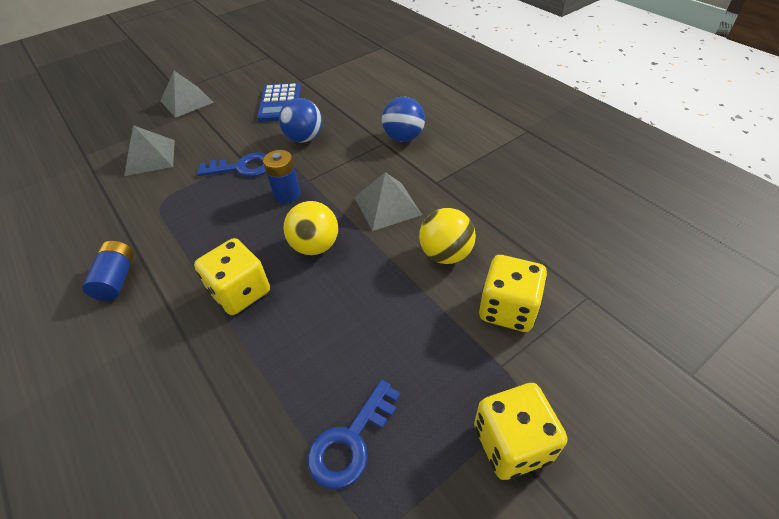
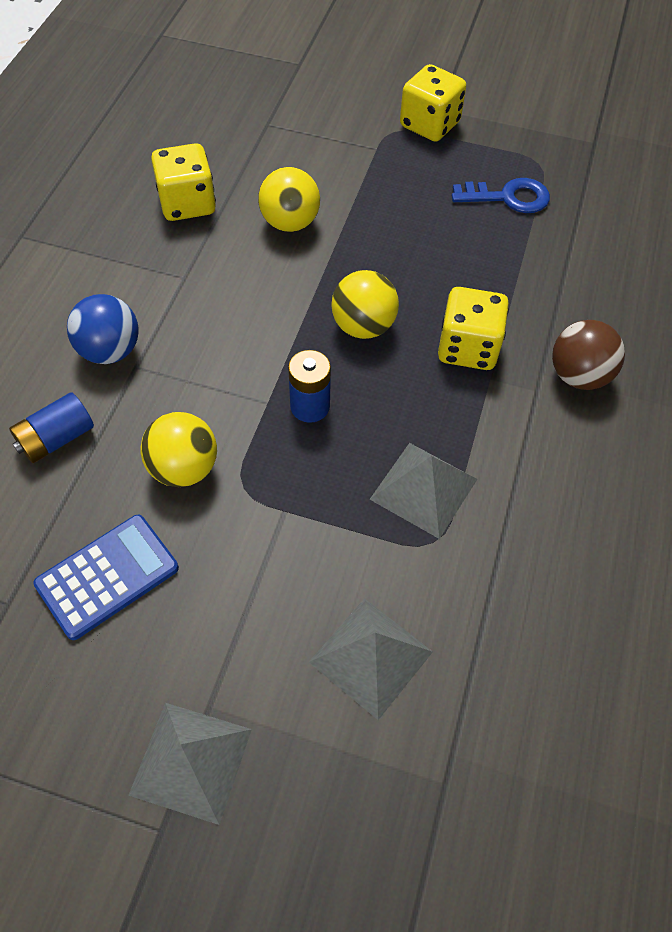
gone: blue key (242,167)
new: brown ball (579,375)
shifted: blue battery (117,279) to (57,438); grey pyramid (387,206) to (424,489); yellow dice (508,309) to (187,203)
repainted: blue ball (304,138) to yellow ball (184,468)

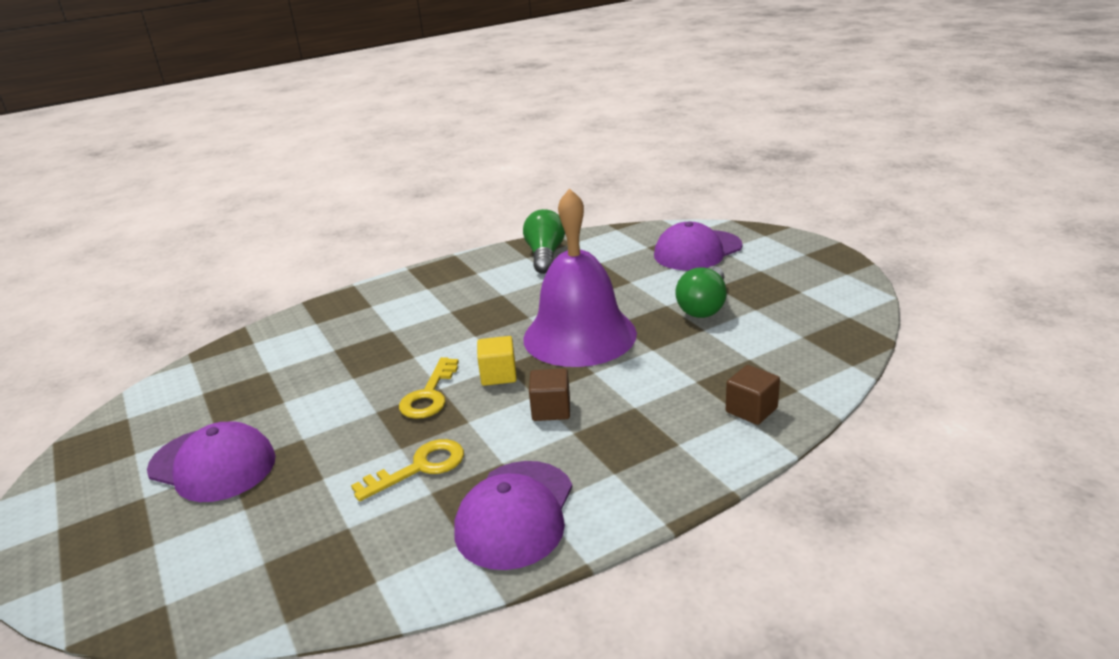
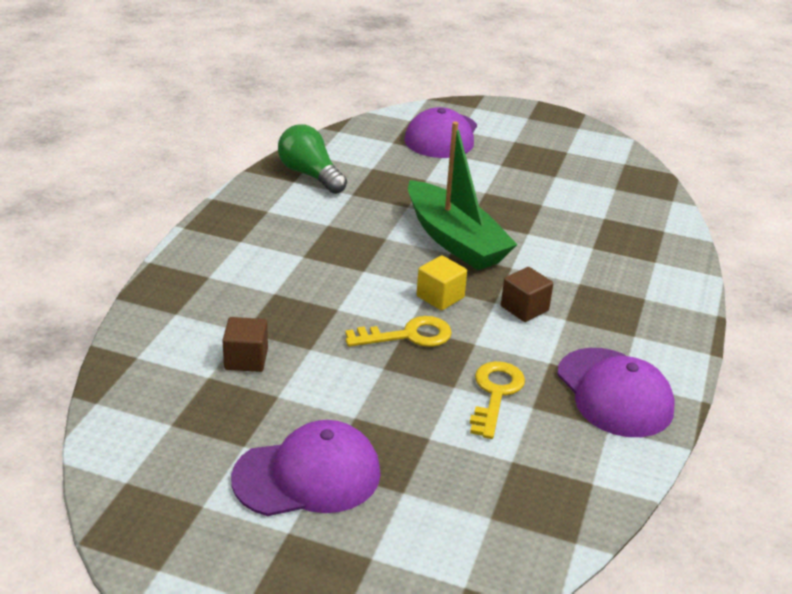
gone: green light bulb (704,306)
shifted: brown cube (751,410) to (246,359)
swapped: purple bell (579,335) to green boat (455,240)
rotated: yellow key (429,395) = (408,335) 75 degrees counterclockwise

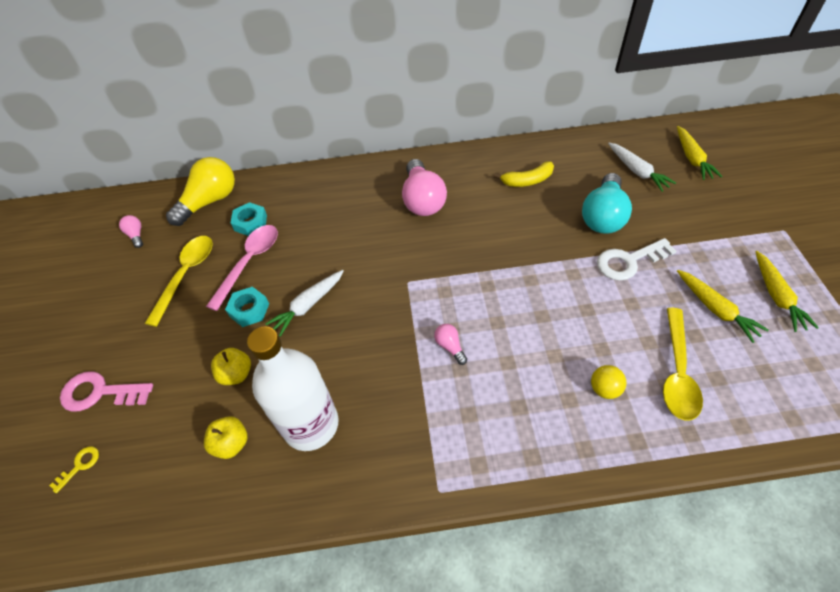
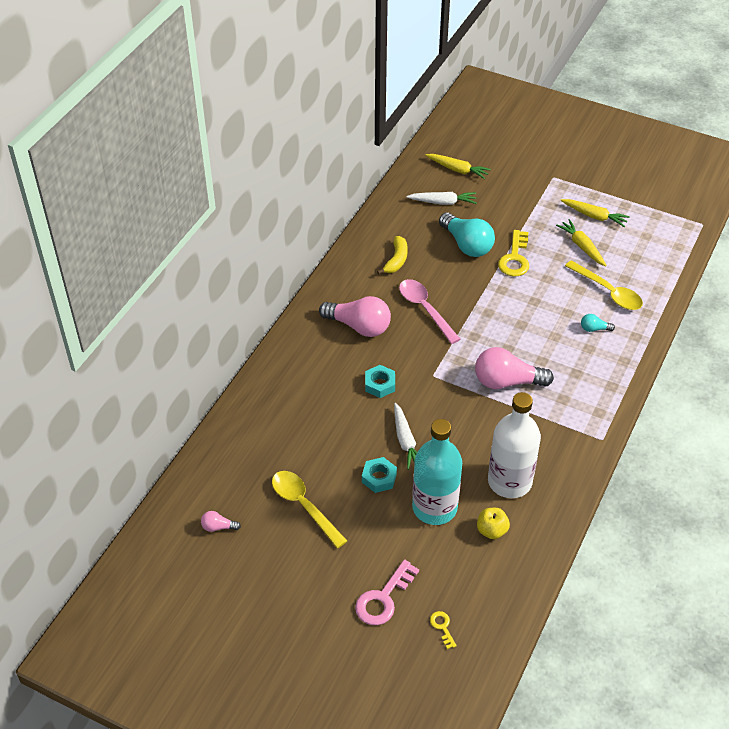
gone: yellow light bulb (209,201)
shifted: pink spoon (249,262) to (425,309); turquoise nut (250,223) to (380,384)
swapped: yellow apple (236,374) to turquoise bottle (434,507); yellow ball (604,389) to turquoise light bulb (594,329)
repainted: white key (628,261) to yellow key (515,258)
rotated: yellow carrot (715,309) = (582,246) 120 degrees counterclockwise
scaled: pink light bulb (450,346) = (507,382) x2.21

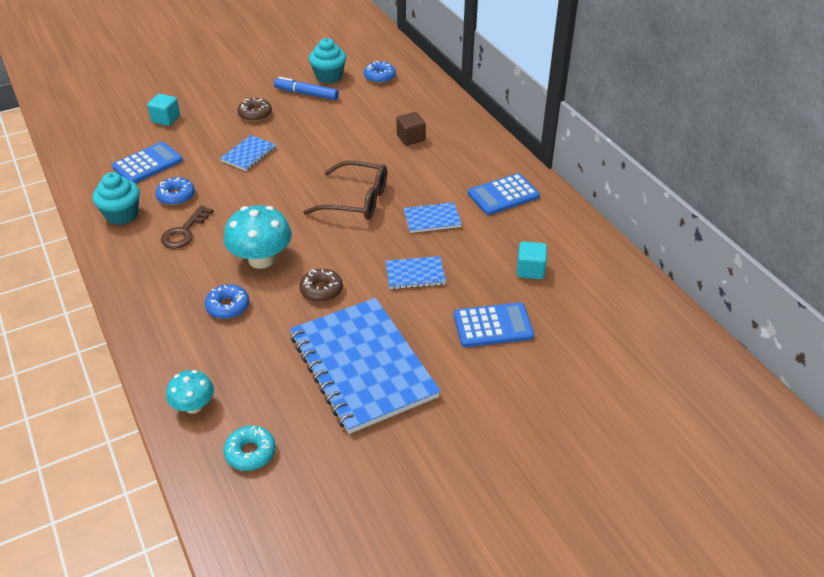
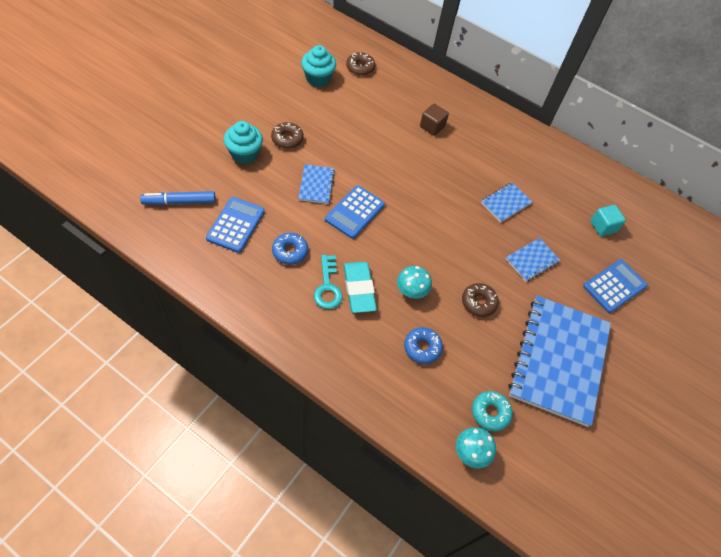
gone: turquoise cube (166,119); brown glasses (356,200)
new: turquoise eraser (359,289)
shifted: turquoise cupcake (122,215) to (244,154); turquoise donut (250,452) to (490,413); blue marker (306,94) to (179,202); blue calculator (503,195) to (354,212)
repainted: brown key (184,232) to turquoise key (327,287); blue donut (379,77) to brown donut (360,68)
rotated: blue notebook (362,366) = (558,360) 75 degrees clockwise
scaled: turquoise mushroom (261,259) = (411,291) x0.59

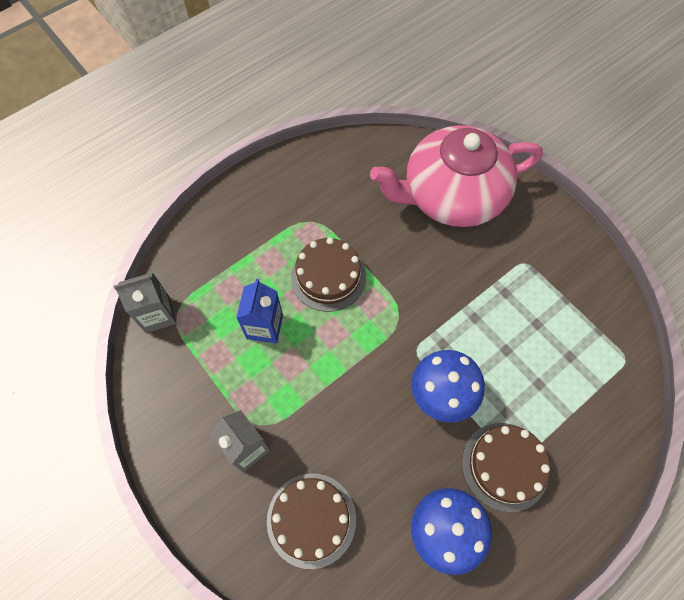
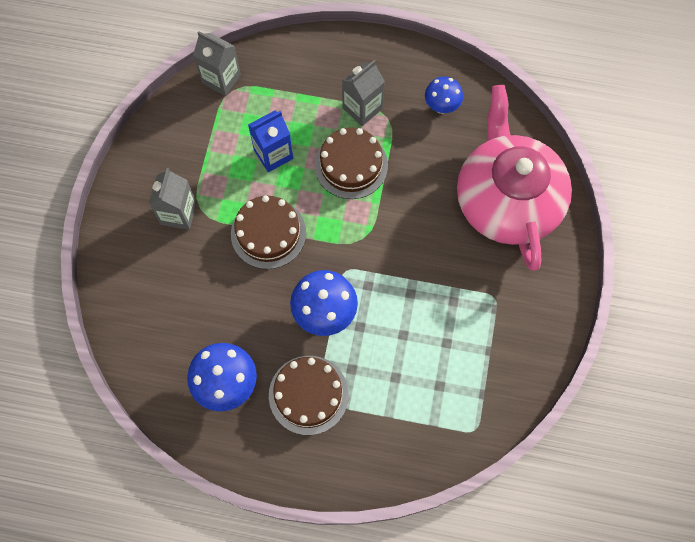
new: grey carton (362,108); blue mushroom (441,106)
shifted: brown cake (311,519) to (268,233)
rotated: pink teapot (451,195) = (506,199) 45 degrees clockwise

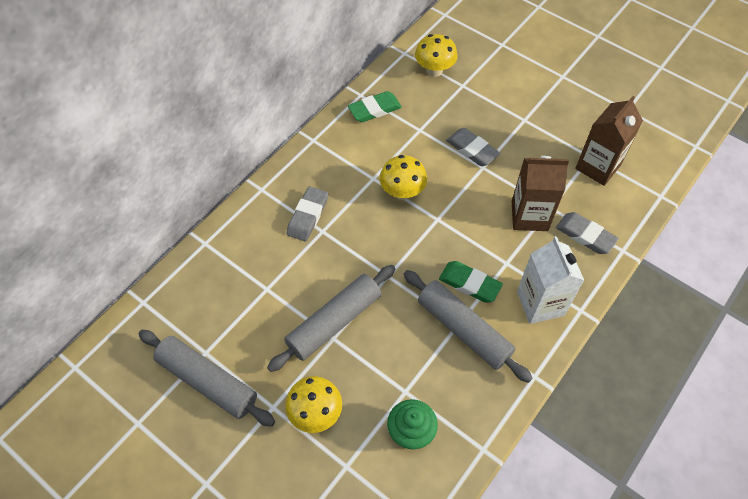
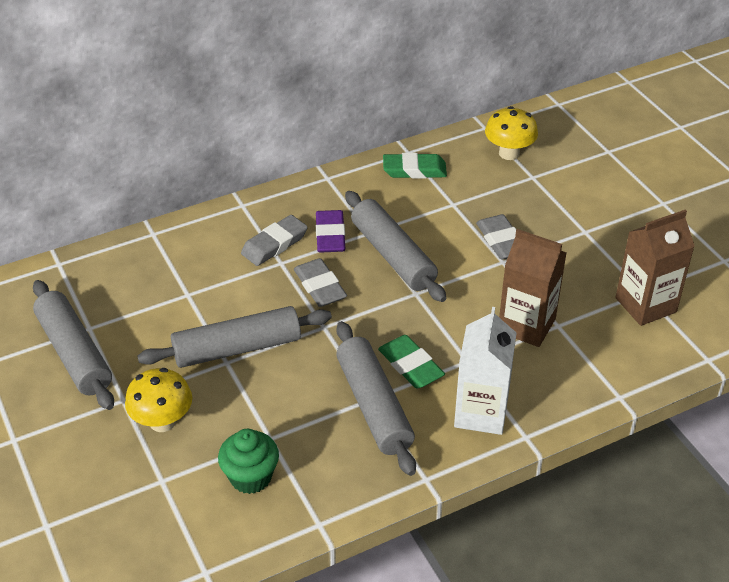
new: purple eraser (330,235)
shifted: grey eraser (585,235) to (320,286)
swapped: yellow mushroom (402,192) to grey rolling pin (393,255)

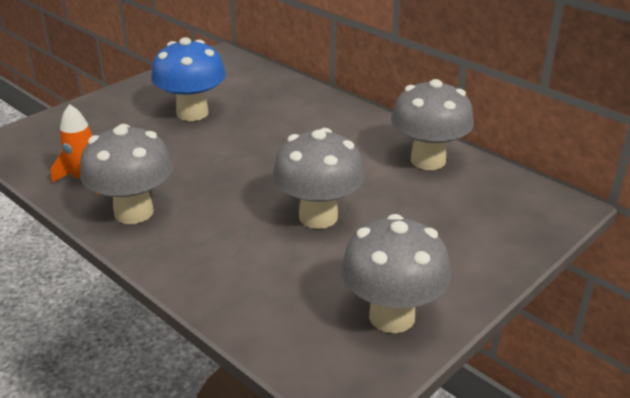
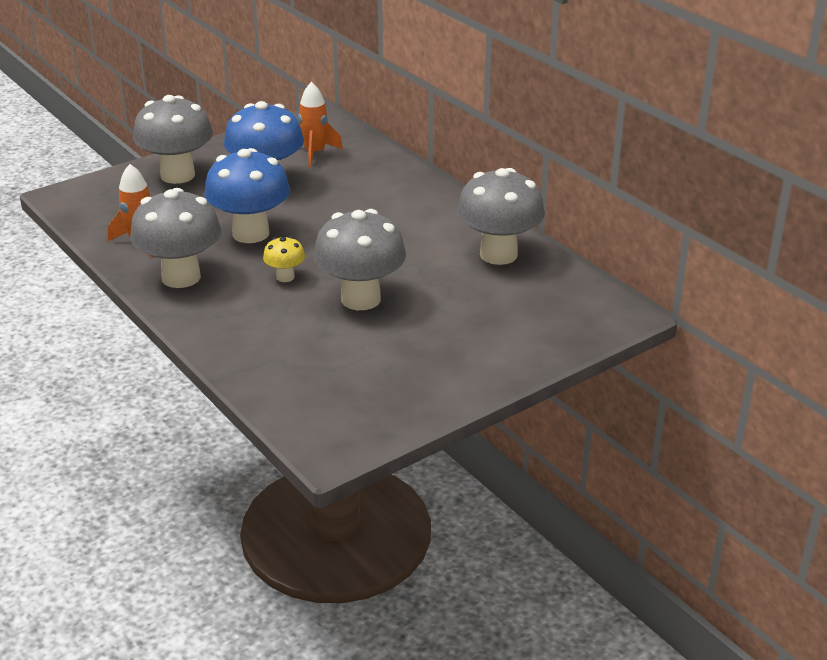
new: blue mushroom (251,233); yellow mushroom (285,277); orange rocket (315,153)
shifted: grey mushroom (392,316) to (177,175)

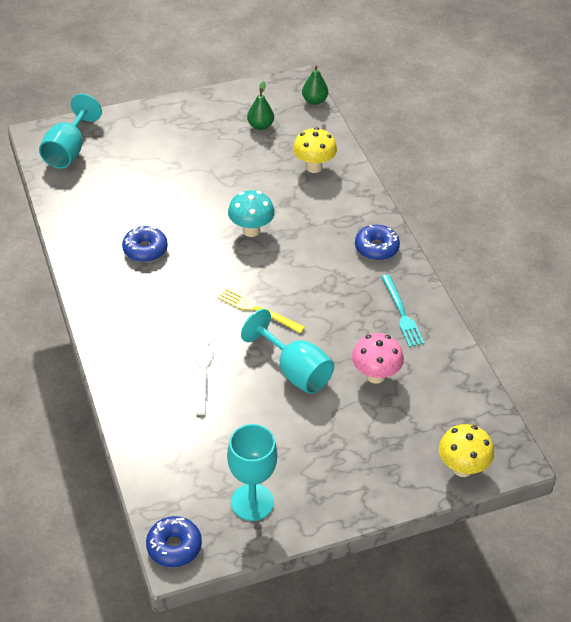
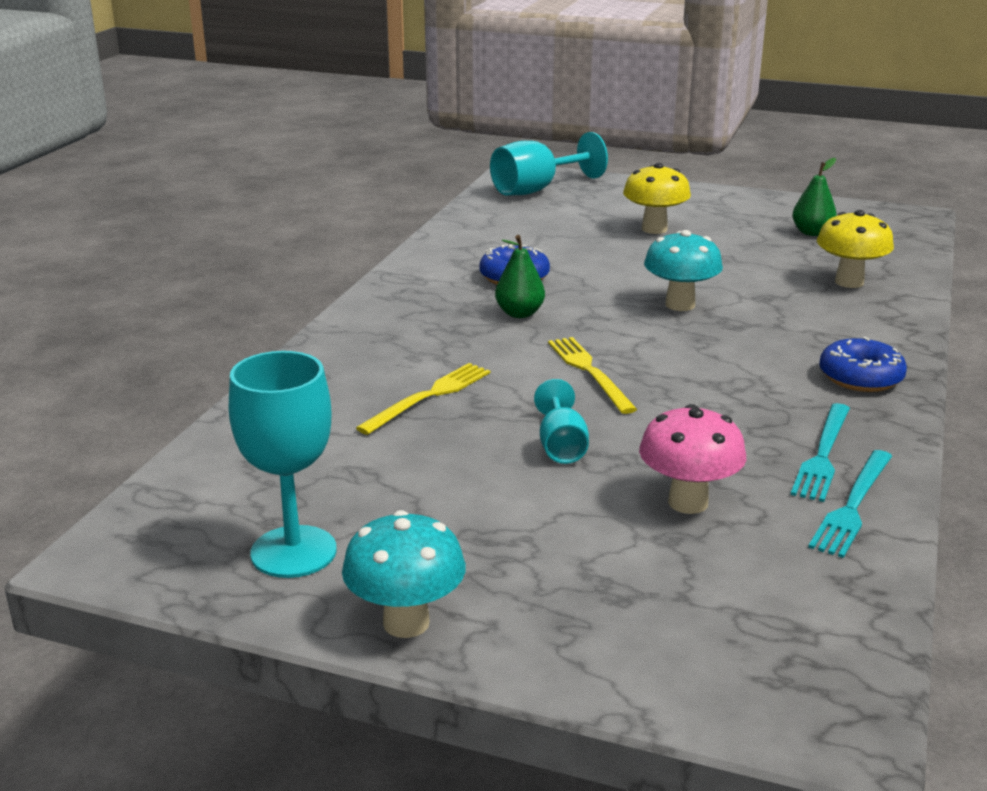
gone: blue donut (174,546)
new: turquoise mushroom (406,623); turquoise fork (853,505)
shifted: green pear (314,101) to (519,313); yellow mushroom (462,468) to (654,229)
repainted: white fork (203,371) to yellow fork (429,397)
scaled: turquoise goblet (294,370) = (561,446) x0.58

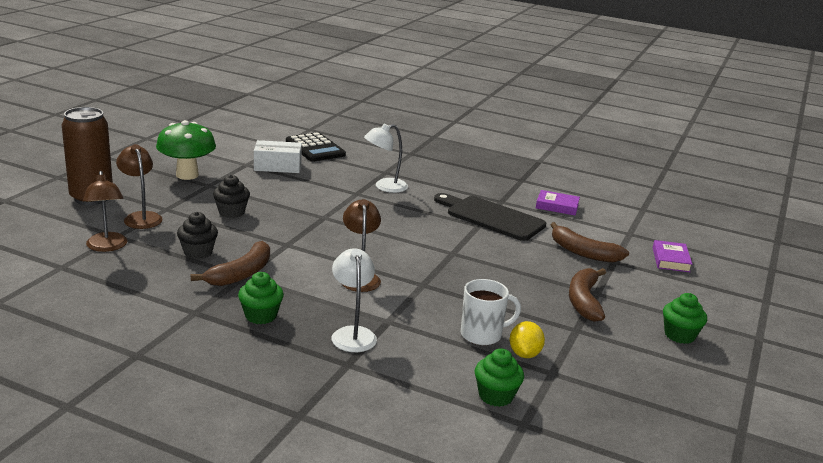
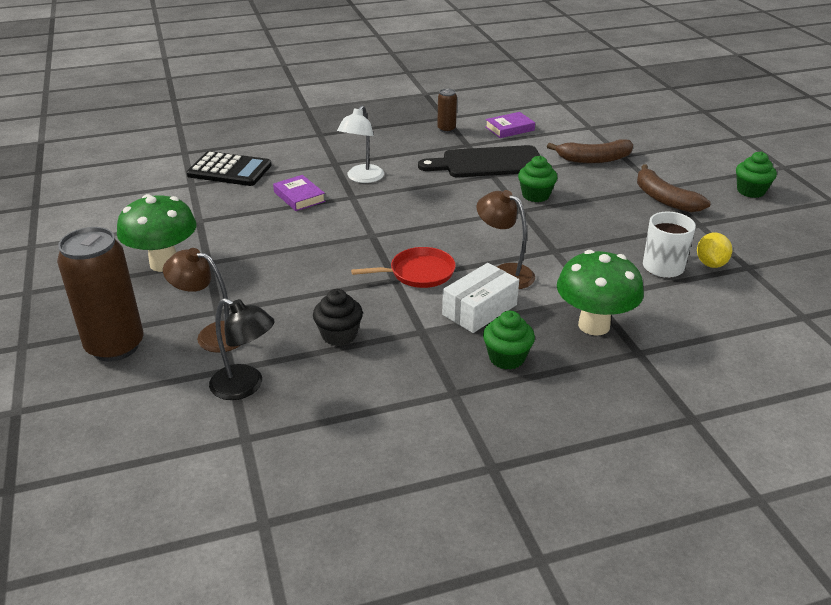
gone: brown banana (241,274); black cupcake (231,212)
new: red pan (418,273); brown can (446,129)
shifted: white box (277,166) to (479,310); green cupcake (496,396) to (535,195); purple book (670,260) to (299,197)
swapped: white lamp (352,334) to green mushroom (594,325)
repainted: brown lamp (107,247) to black lamp (245,386)
rotated: yellow lemon (524,354) = (710,264) 45 degrees clockwise

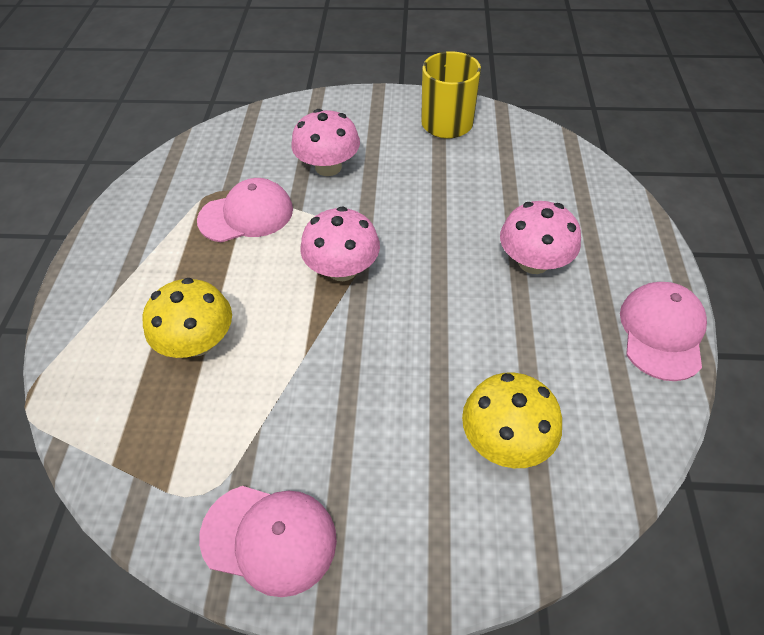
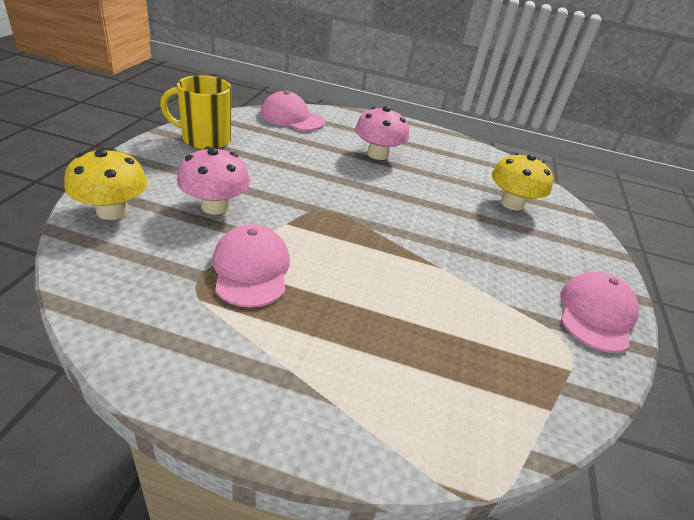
gone: pink mushroom (342,269)
shifted: yellow mushroom (198,342) to (112,211); pink cap (661,332) to (292,117)

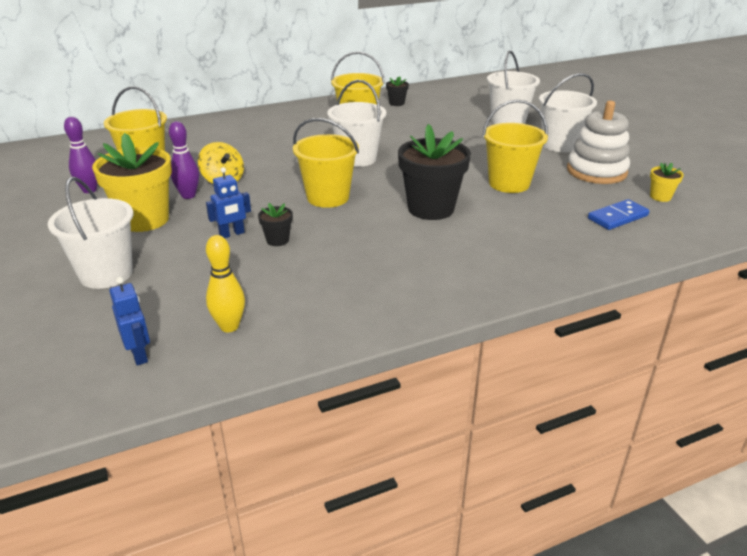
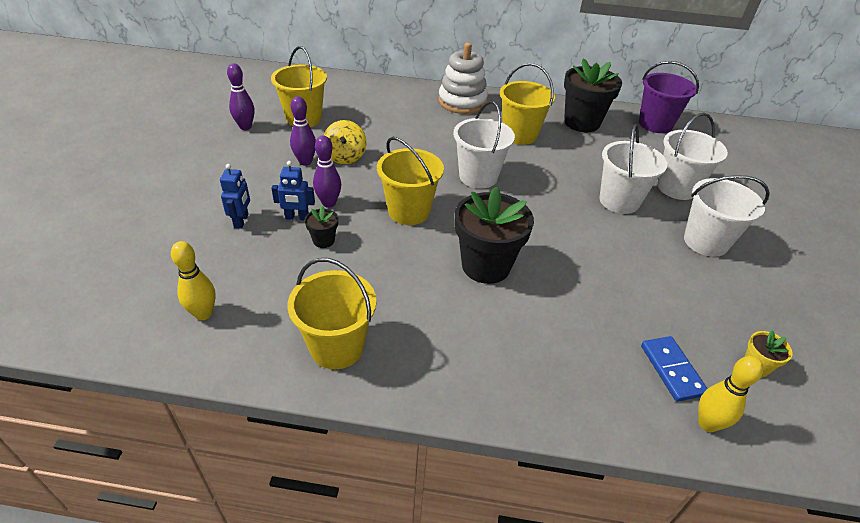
gone: yellow flower pot (144,220)
new: purple bowling pin (329,203); purple bucket (655,124); yellow bowling pin (707,424)
shifted: white bucket (106,274) to (619,201); blue robot (139,355) to (241,221); yellow bucket (509,183) to (337,347); white stacking toy (596,171) to (462,102)
rotated: blue domino (618,217) = (671,370) 75 degrees clockwise
scaled: black flower pot (396,103) = (581,123) x2.22

